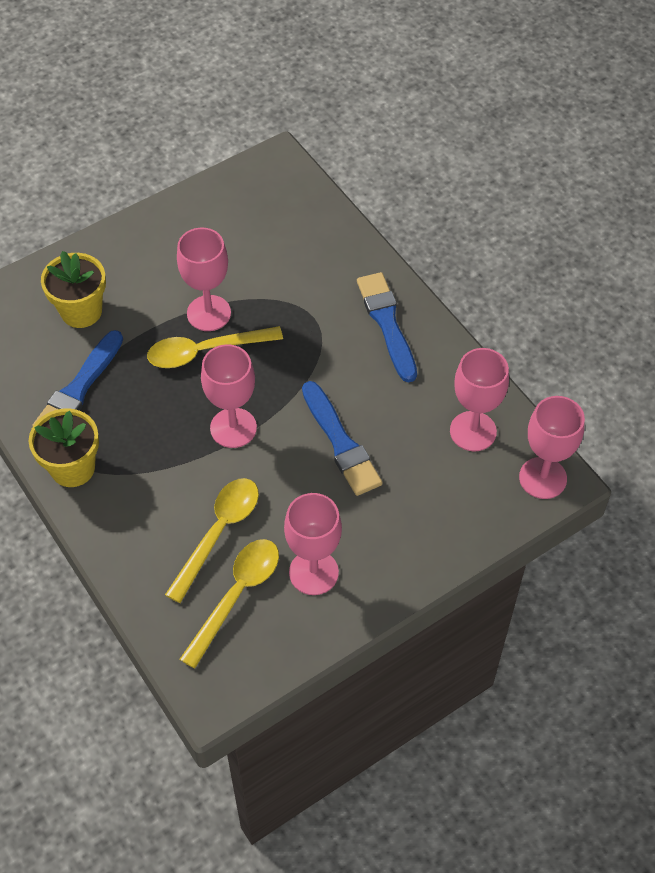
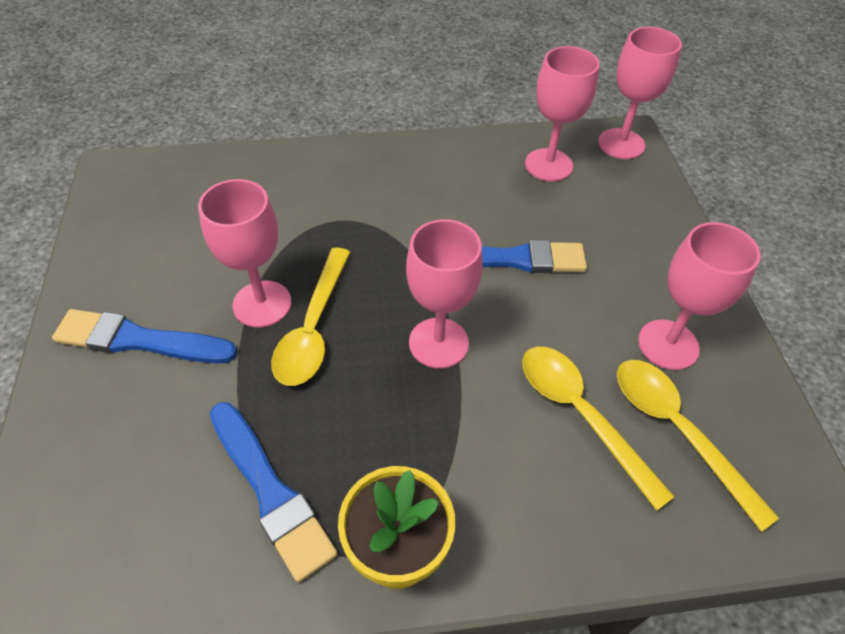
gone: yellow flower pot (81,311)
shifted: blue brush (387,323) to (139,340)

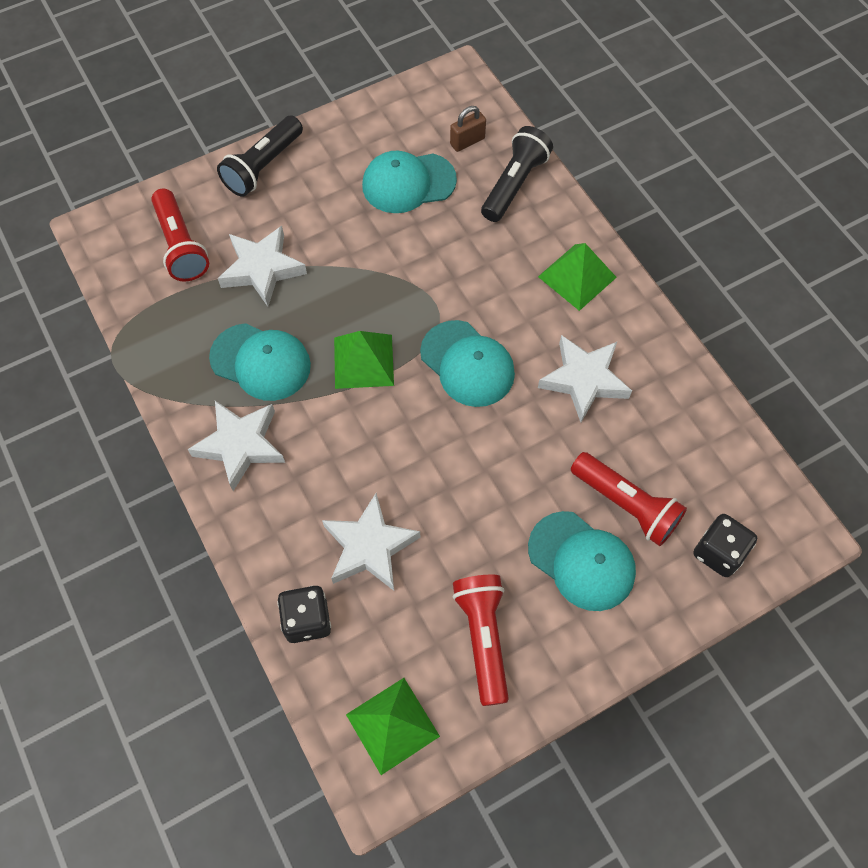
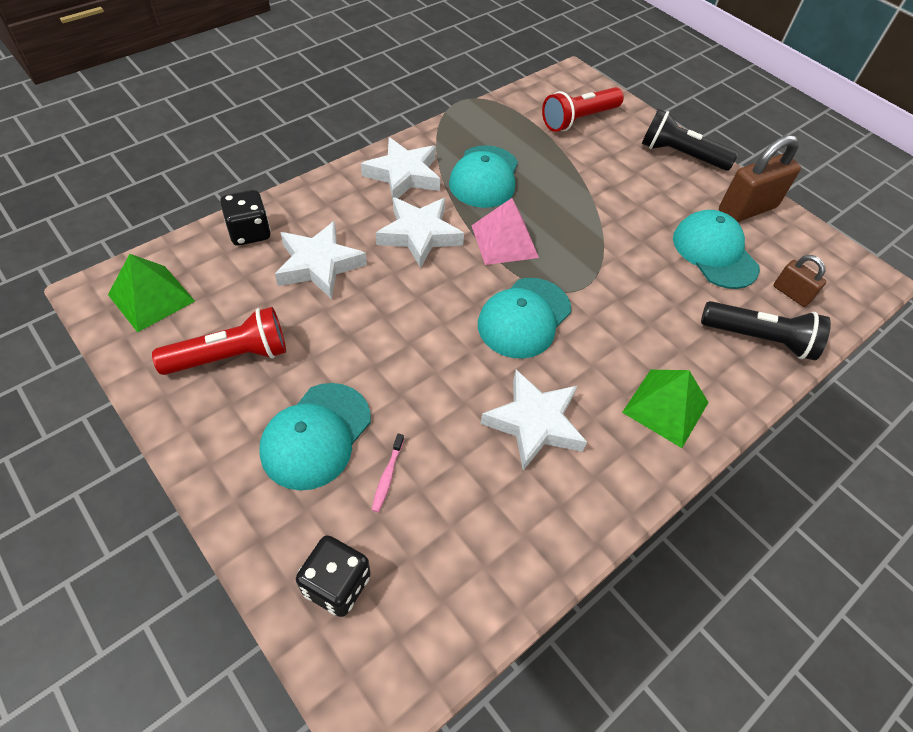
new: brown padlock (747,209)
shifted: white star (262,269) to (419,235)
swapped: red flashlight (626,504) to pink toothbrush (387,476)
repainted: green pyramid (363,361) to pink pyramid (504,241)

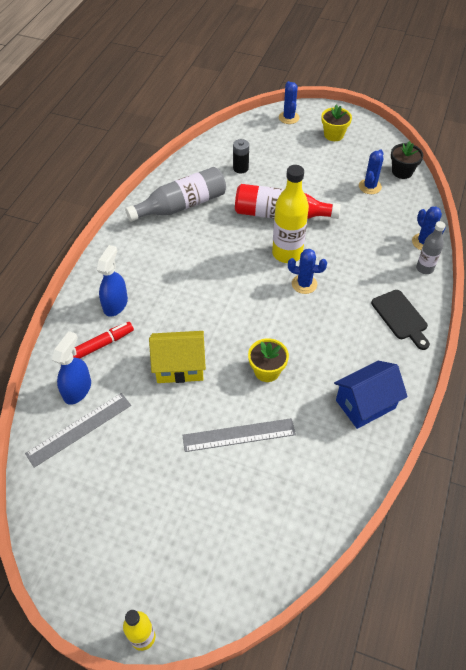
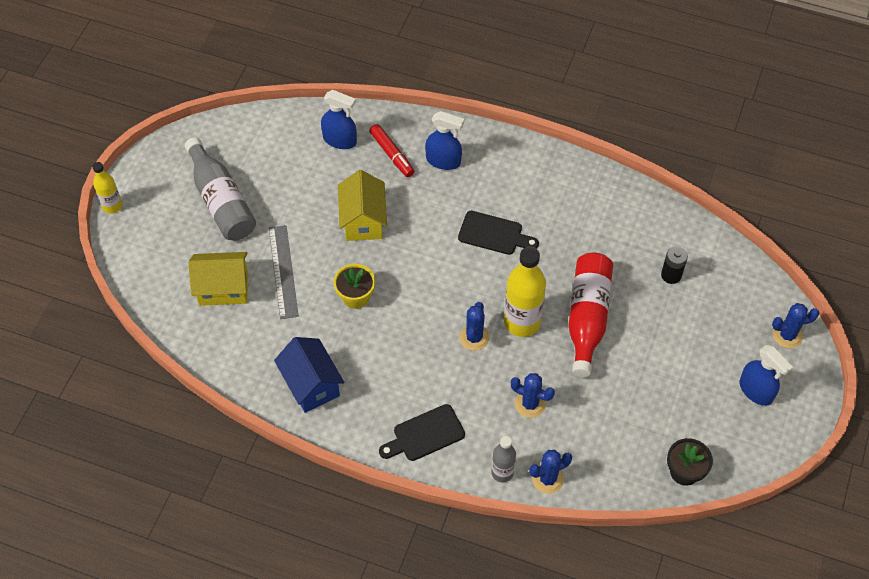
gone: grey ruler (79,429)
new: yellow house (223,288); black cutting board (494,234)
shifted: grey bottle (181,205) to (221,201); blue cactus (370,186) to (530,404)
swapped: yellow flower pot (333,135) to blue spray bottle (756,391)

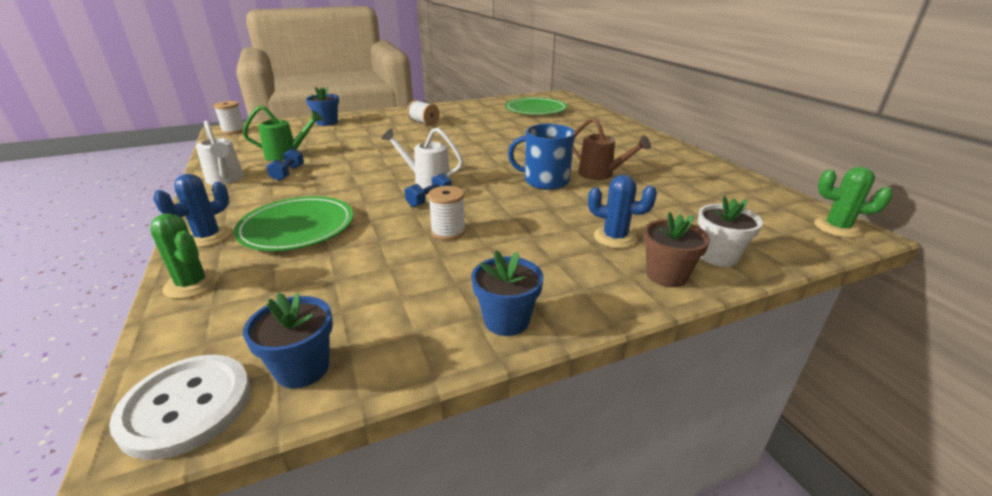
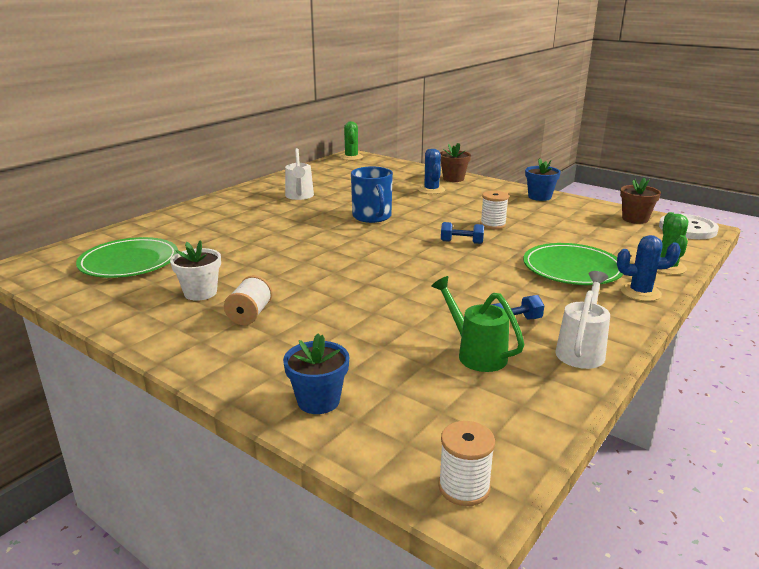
gone: brown watering can (601,174)
shifted: white watering can (427,181) to (299,196); white flower pot (718,256) to (200,293)
repainted: blue flower pot (302,368) to brown flower pot (635,219)

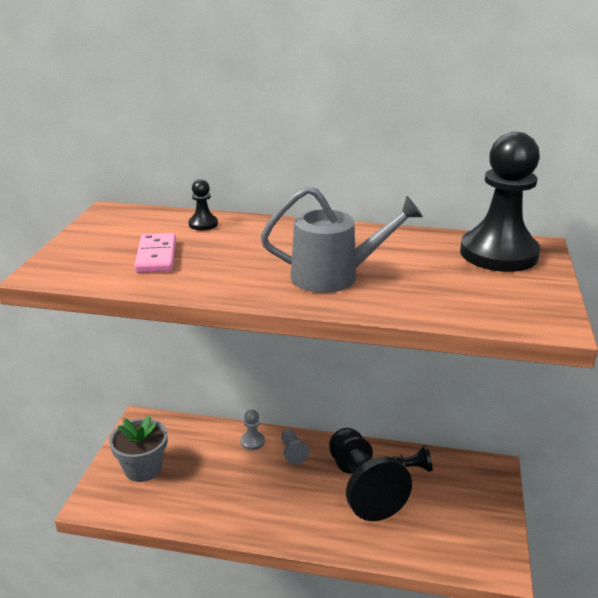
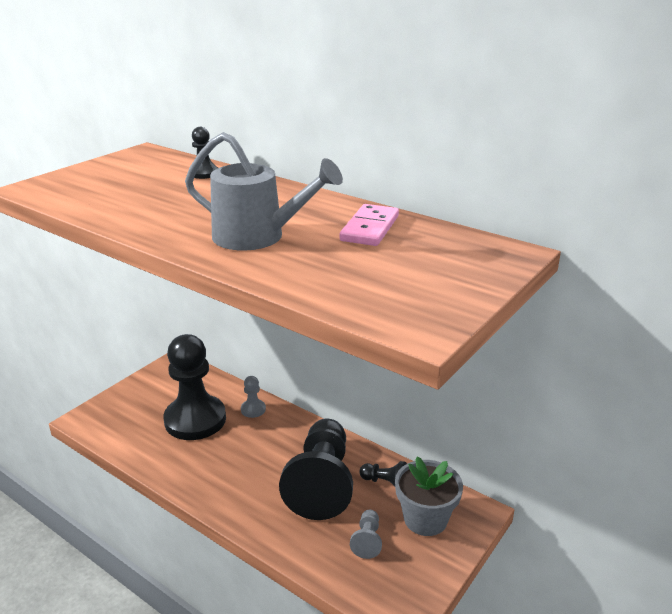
shifted: grey flower pot (143,468) to (425,519); pink domino (156,256) to (369,228); grey pawn (292,452) to (367,540); black pawn (498,254) to (195,420)

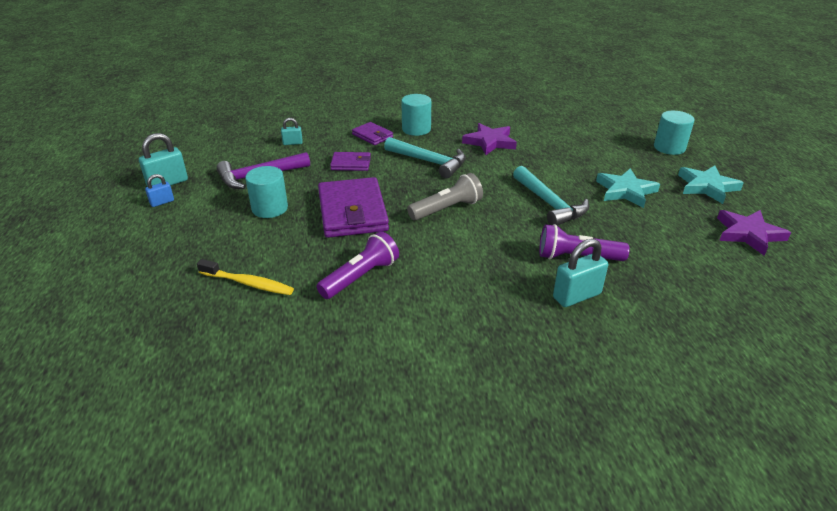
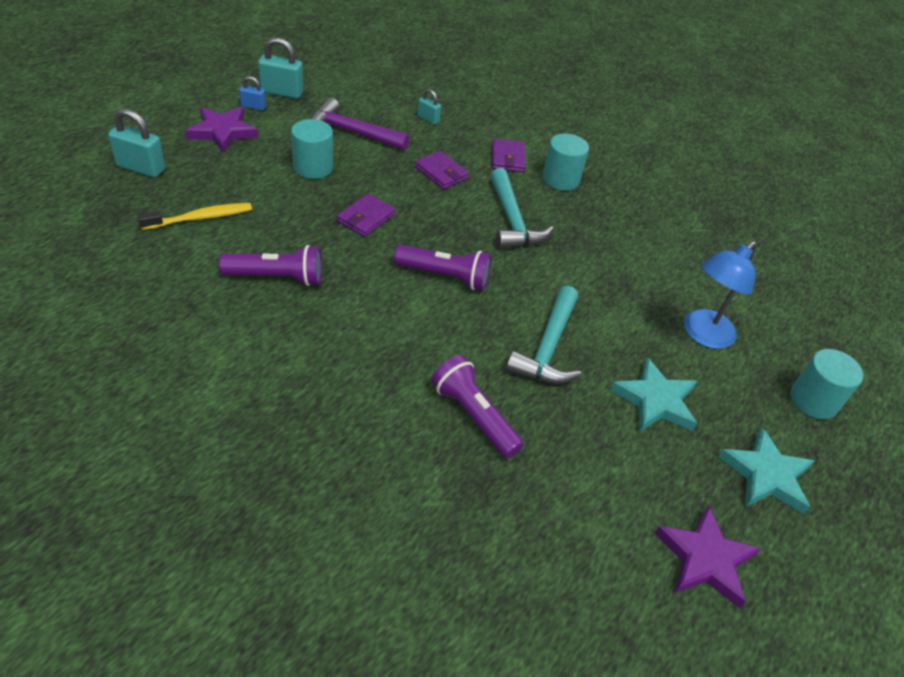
new: blue lamp (702,335)
shifted: purple star (490,142) to (222,132); turquoise padlock (576,296) to (141,168)
repainted: grey flashlight (447,209) to purple flashlight (444,276)
rotated: yellow toothbrush (248,283) = (201,218) 90 degrees counterclockwise
scaled: purple wallet (352,212) = (366,218) x0.51

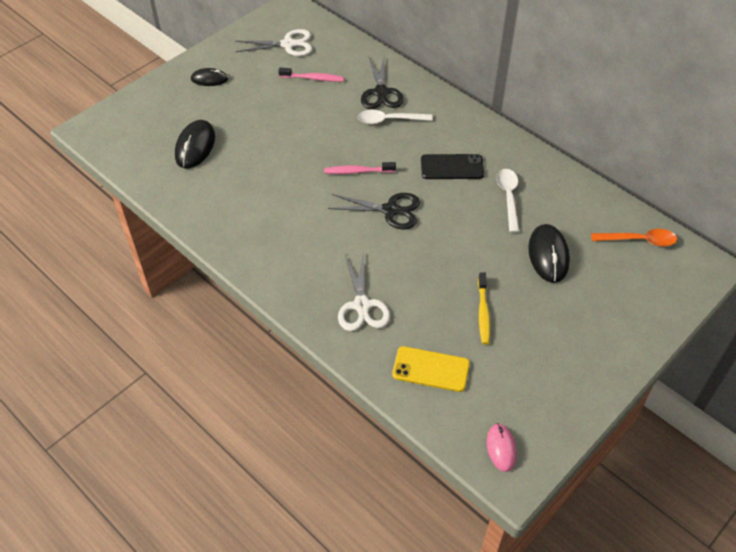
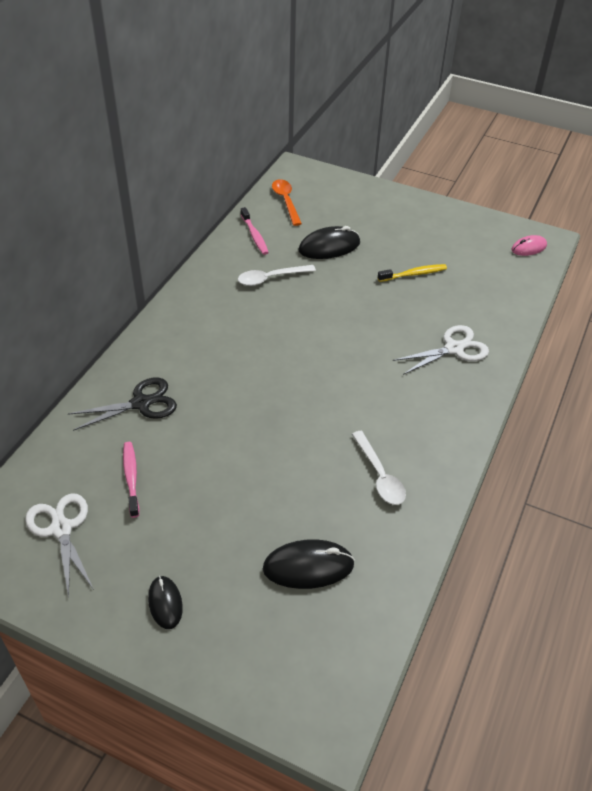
gone: black scissors (390,210); yellow phone (431,369); black phone (452,167)
shifted: pink toothbrush (357,171) to (254,236); white spoon (389,120) to (379,475)

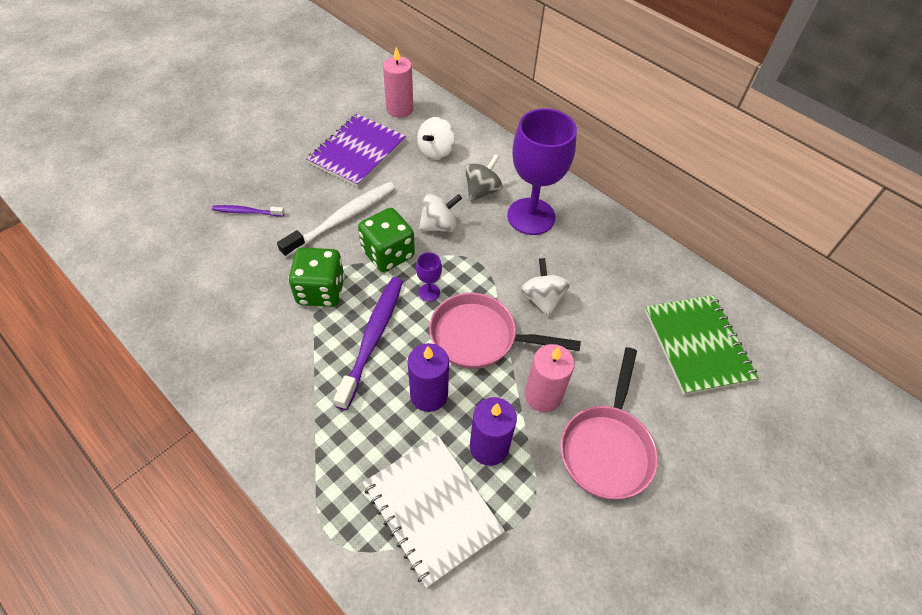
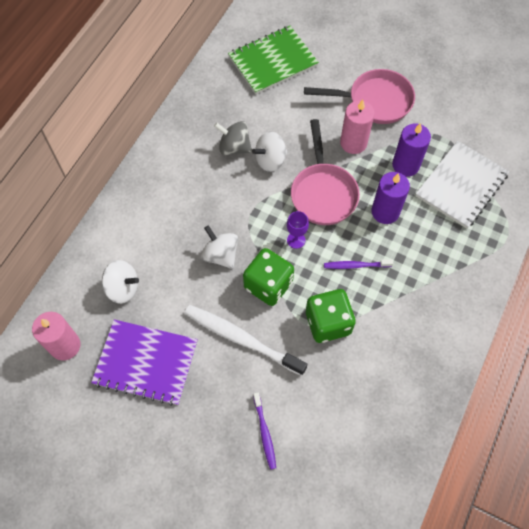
gone: purple goblet (531,216)
shifted: grey spinning top (482,191) to (234,147)
scaled: purple toothbrush (373,338) = (355,265) x0.53

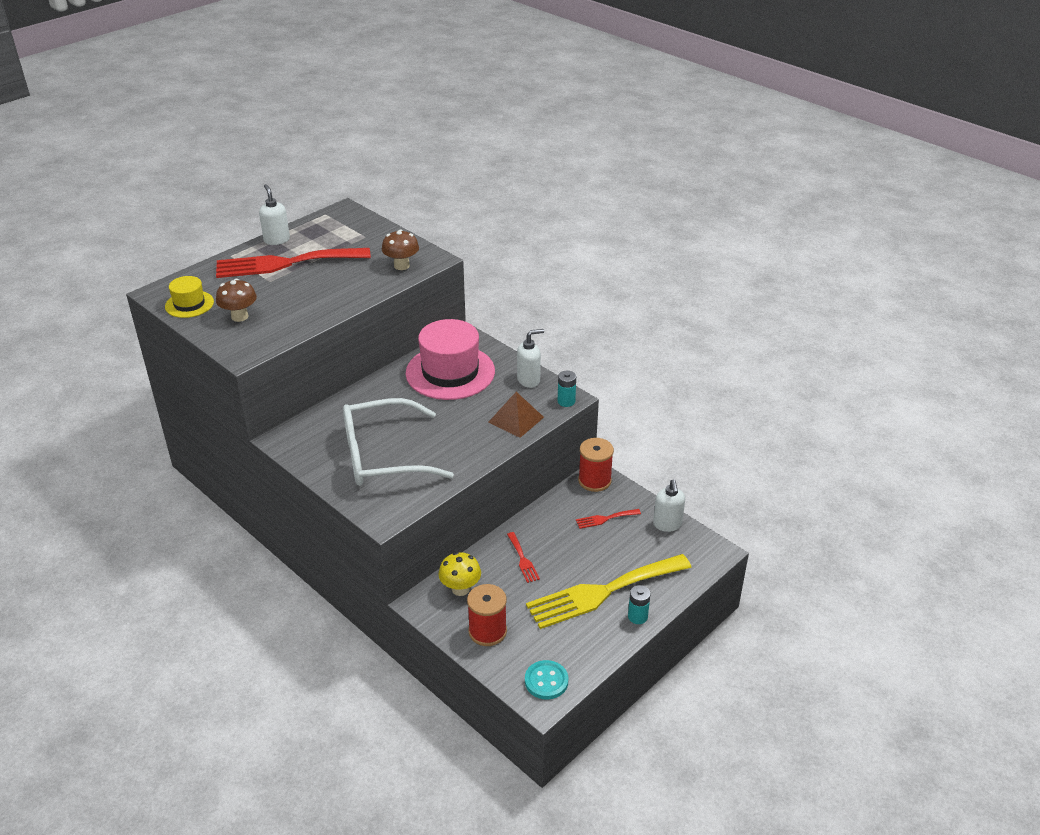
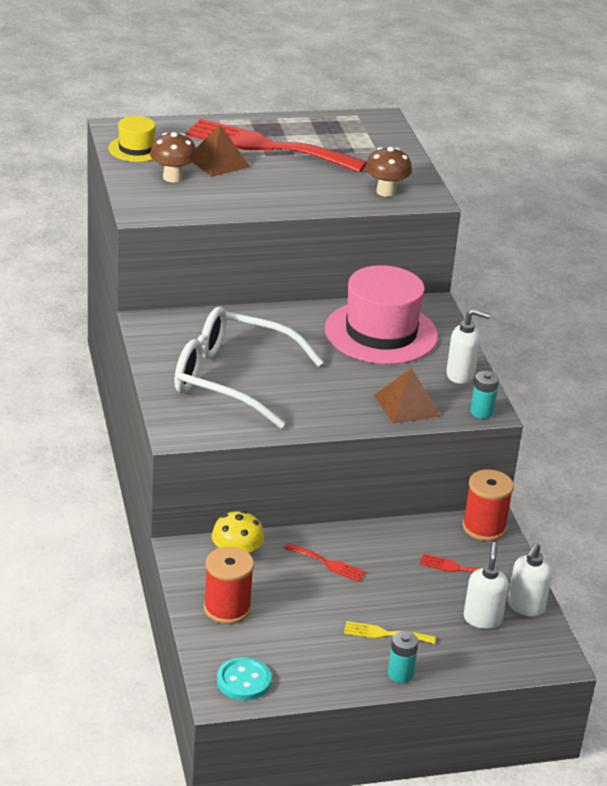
new: brown pyramid (218,162)
shifted: white soap dispenser (277,240) to (482,619)
rotated: red fork (523,559) = (328,563) 75 degrees counterclockwise
scaled: yellow fork (602,592) = (384,633) x0.40

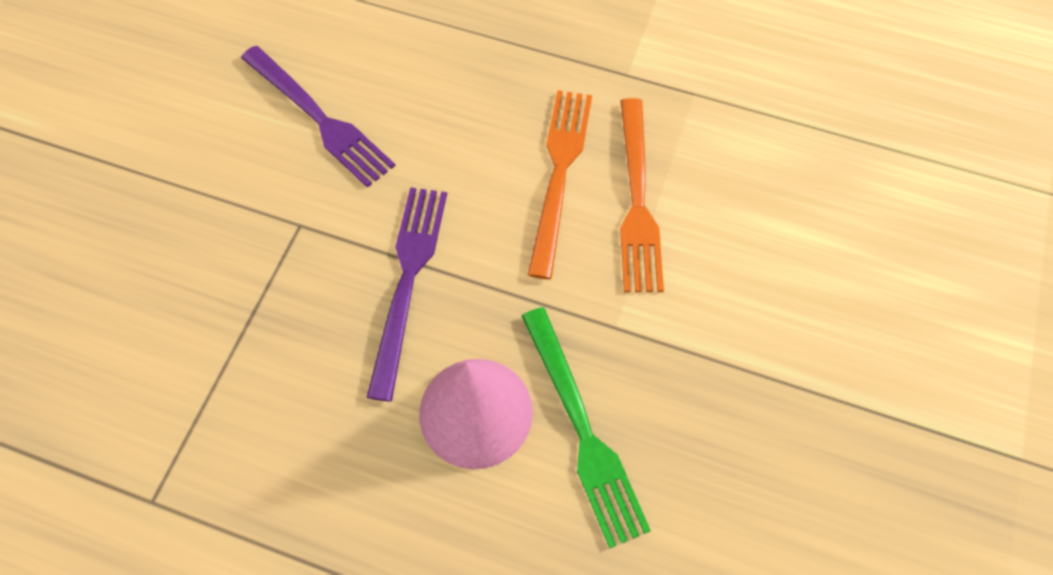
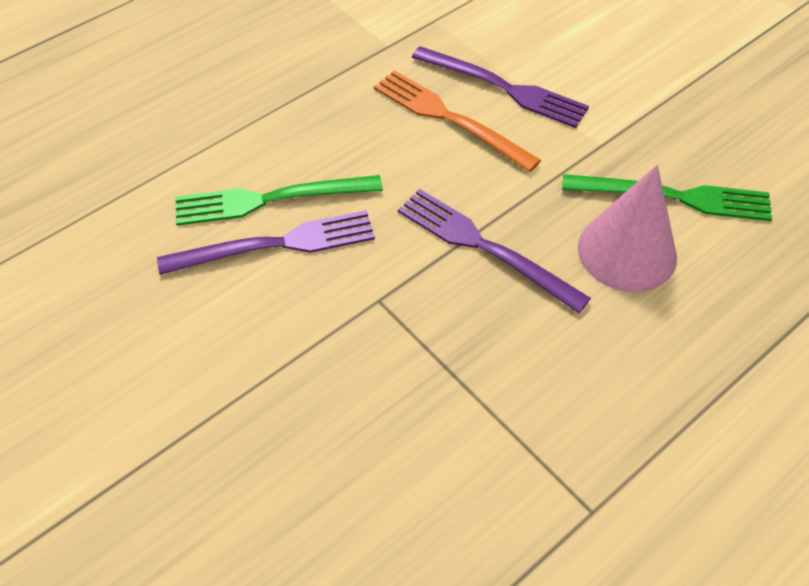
new: green fork (271,199)
repainted: orange fork (637,200) to purple fork (503,88)

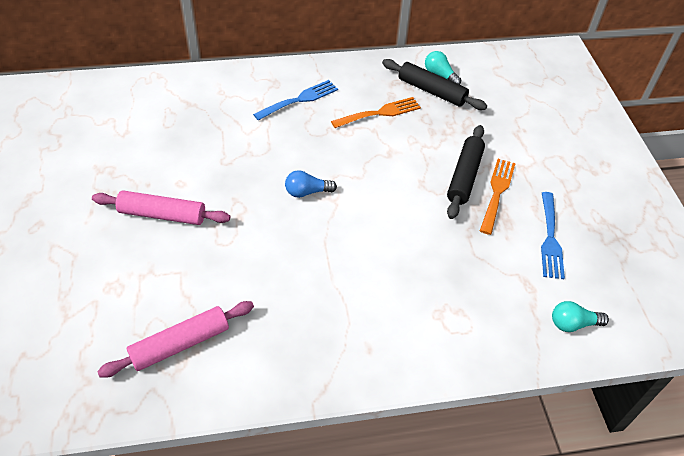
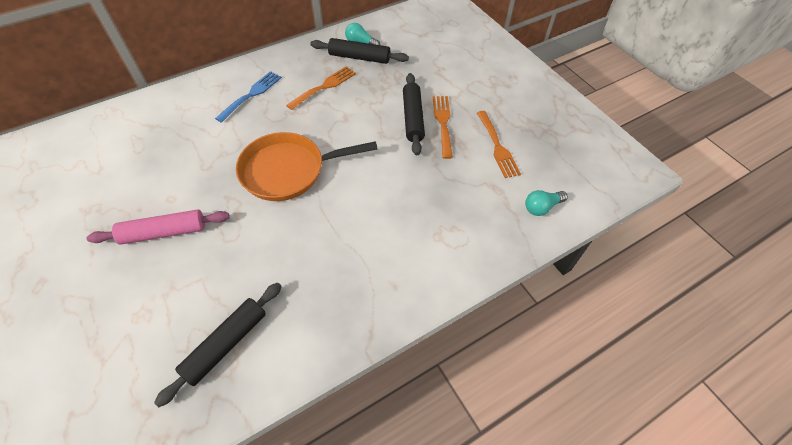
swapped: blue light bulb (307,192) to orange pan (289,170)
repainted: pink rolling pin (180,344) to black rolling pin (226,344); blue fork (550,239) to orange fork (497,147)

